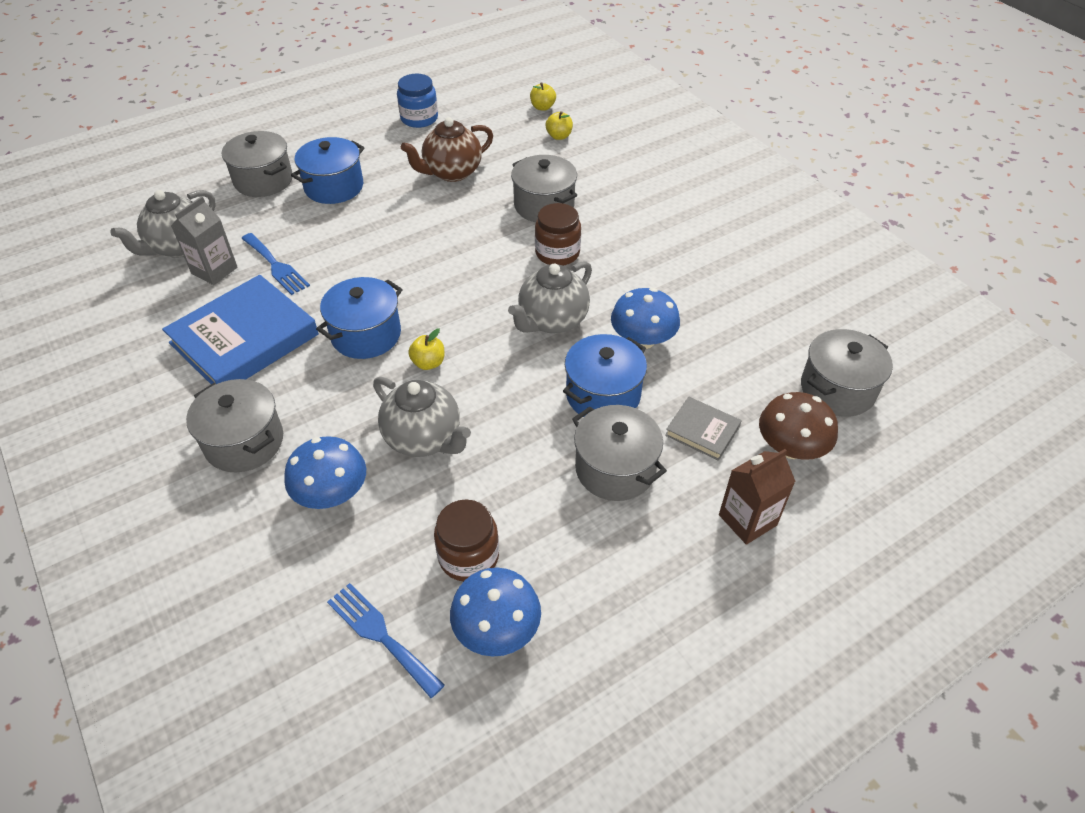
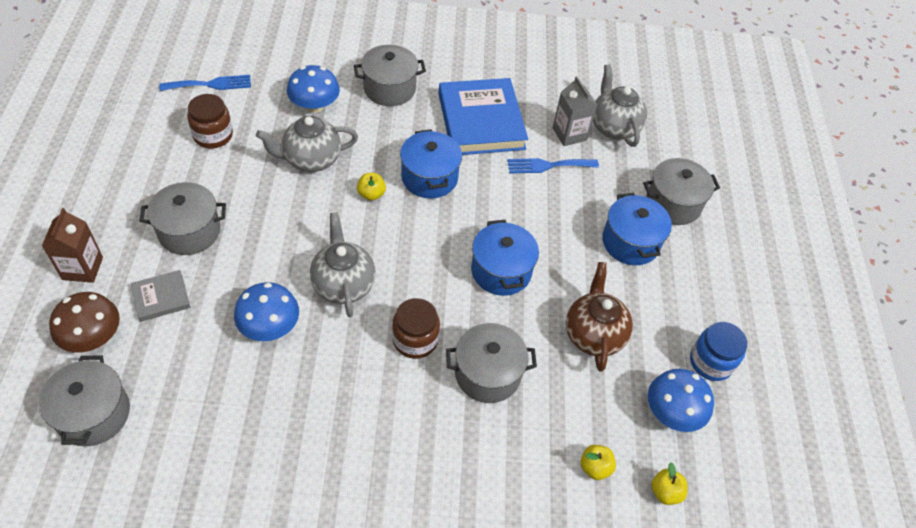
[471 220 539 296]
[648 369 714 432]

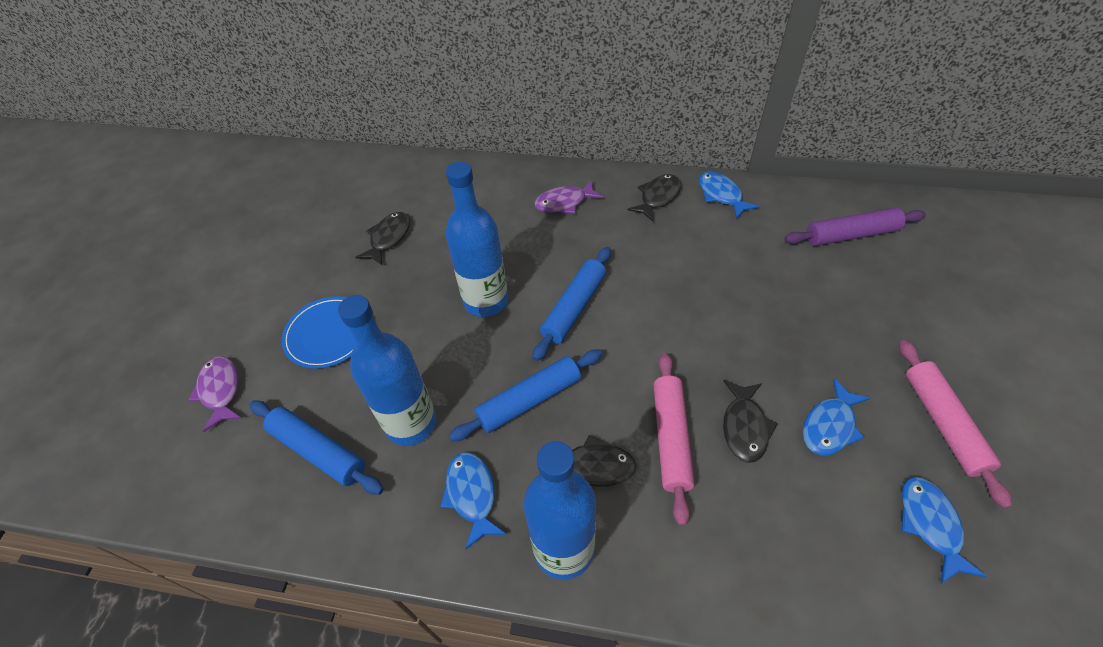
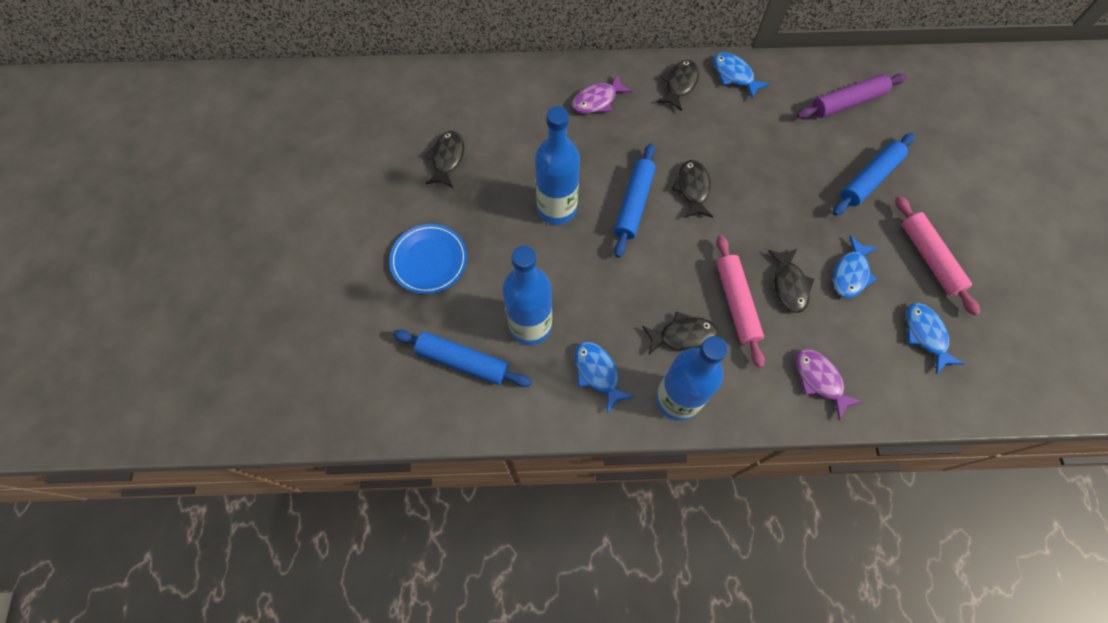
[833 133 915 216]
[796 349 863 420]
[672 160 713 218]

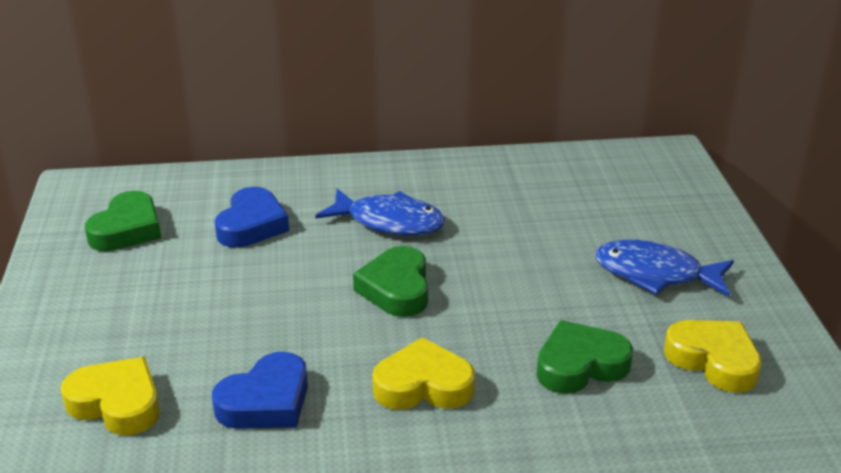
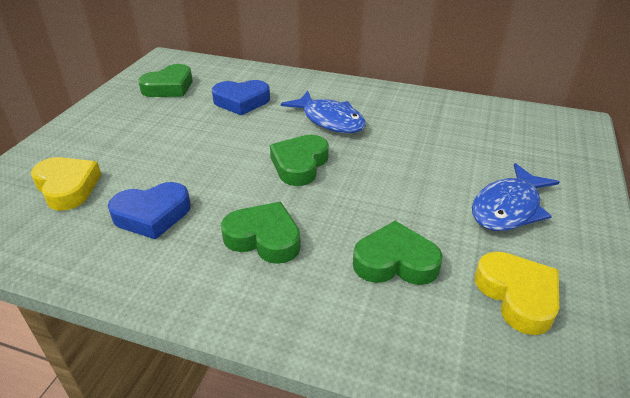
[212 80 270 115]
[472 163 560 231]
[221 202 301 264]

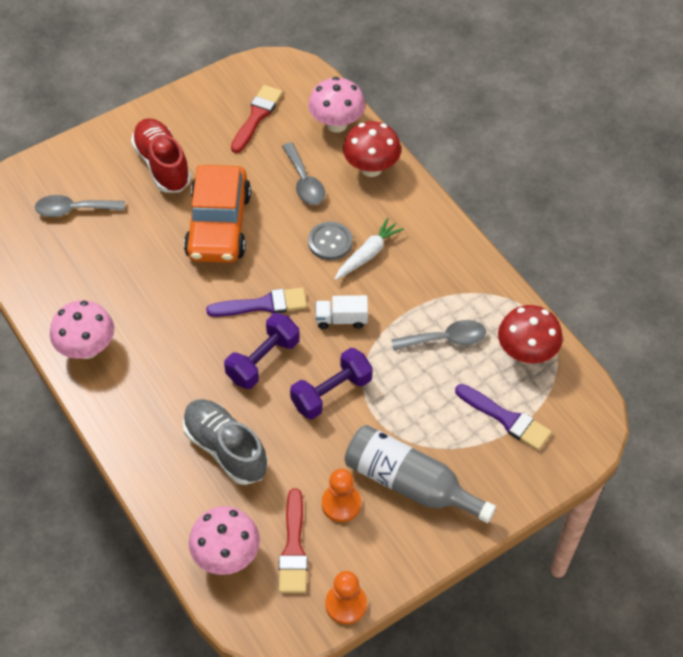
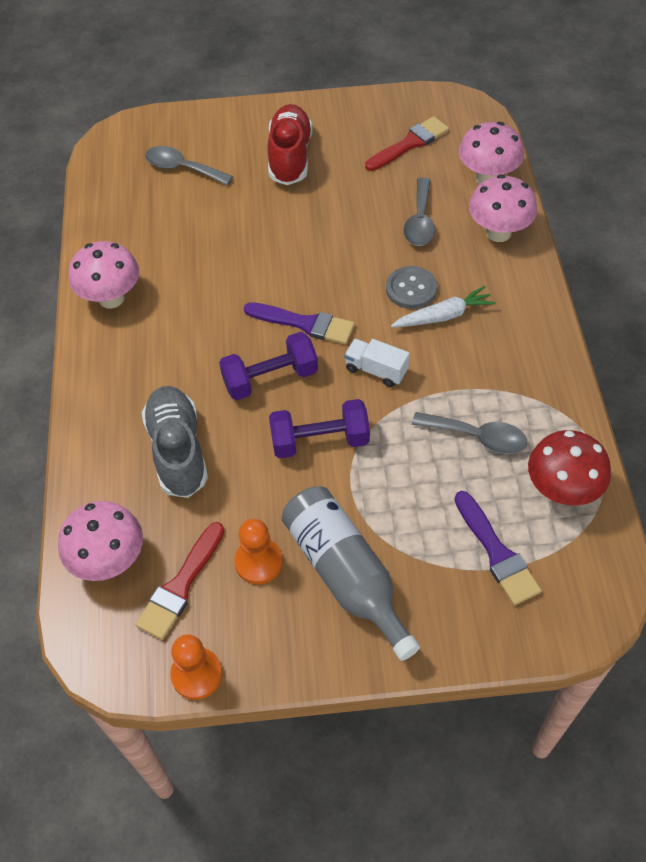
[469 175 537 242]
[184 165 251 263] (first image)

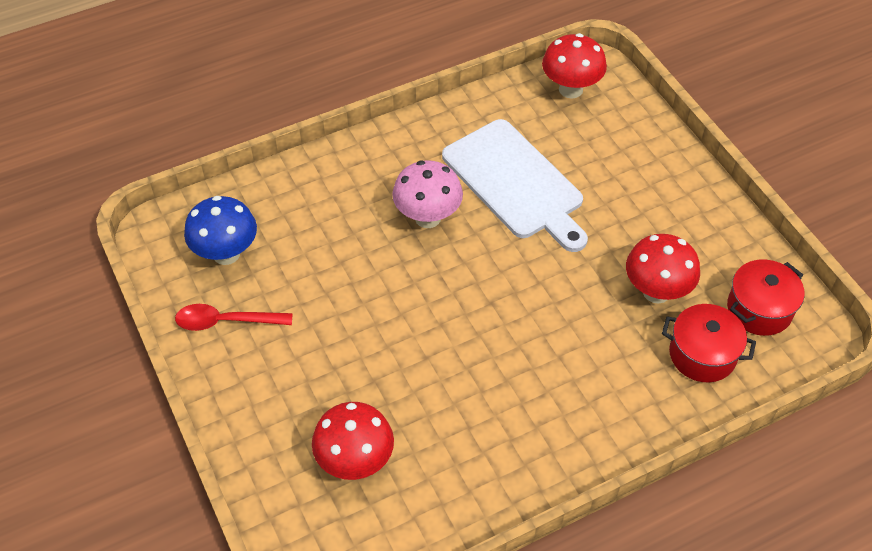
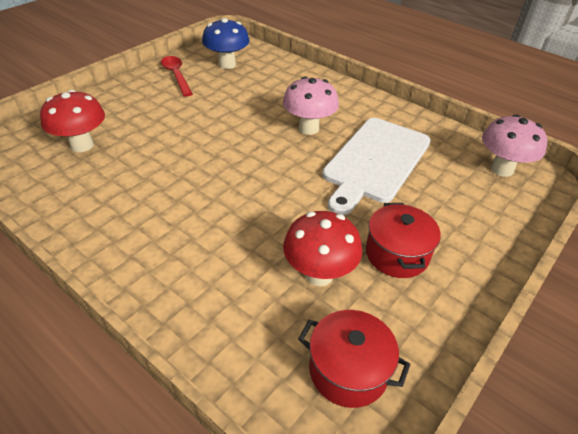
[482 114 547 177]
[366 203 441 278]

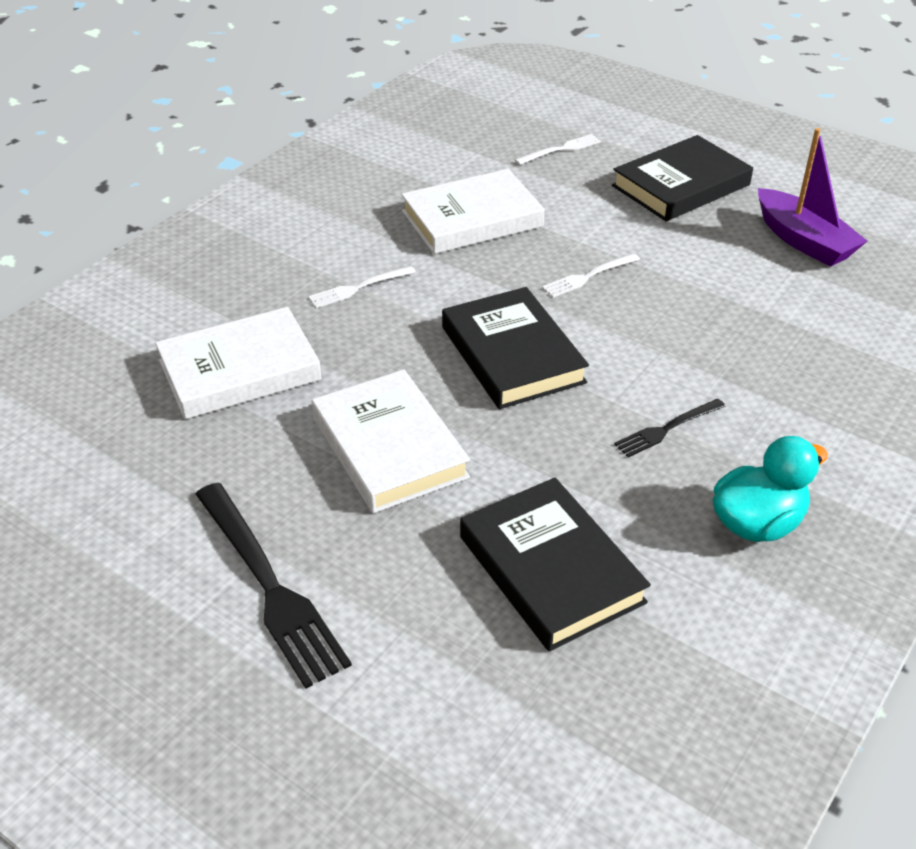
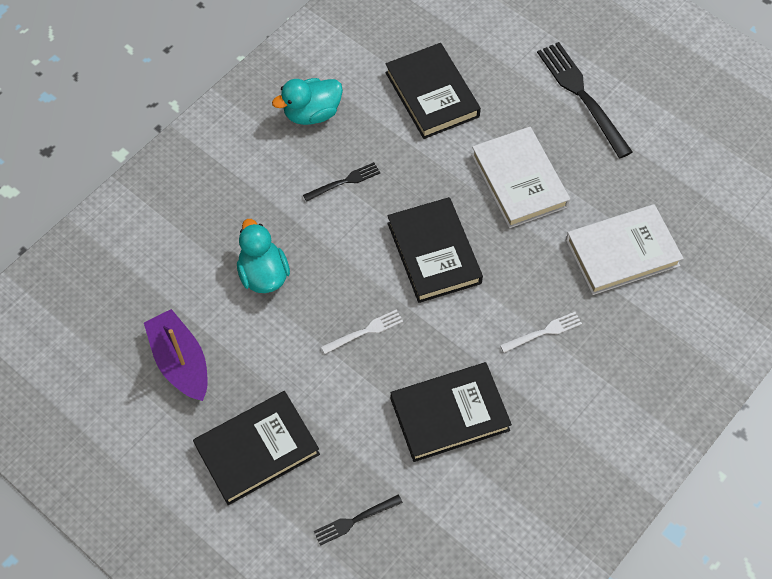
[314 494 403 546]
[391 362 512 462]
[237 219 290 293]

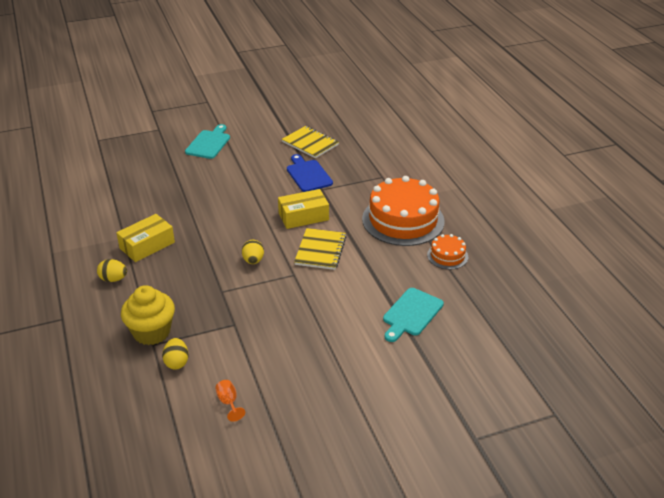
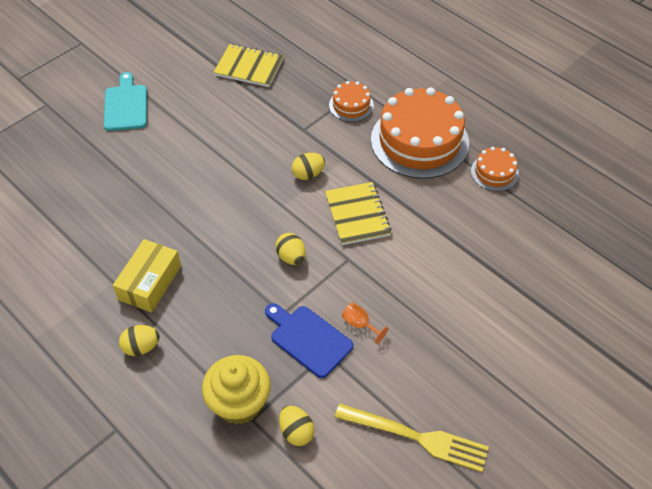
[265 303 353 378]
[292 153 325 180]
[383 288 444 342] (first image)
[342 302 389 344]
[329 81 374 122]
[334 403 489 472]

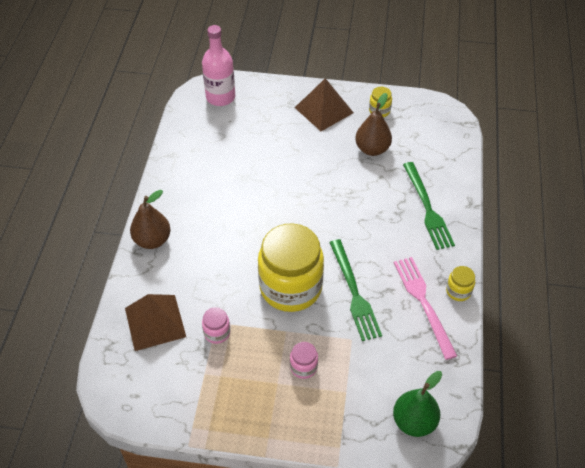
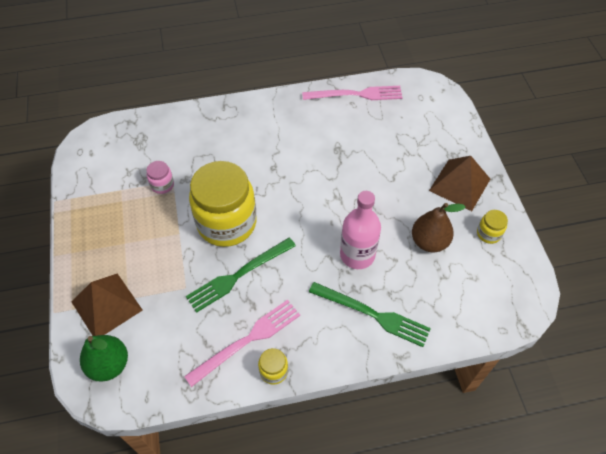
[340 191 381 269]
[309 282 431 347]
[130 190 171 249] (first image)
[71 273 142 336]
[290 342 318 379] (first image)
[302 86 403 100]

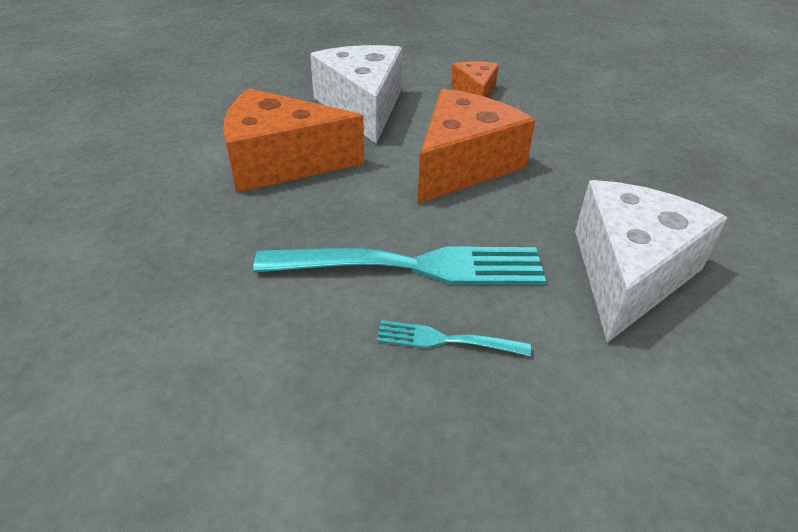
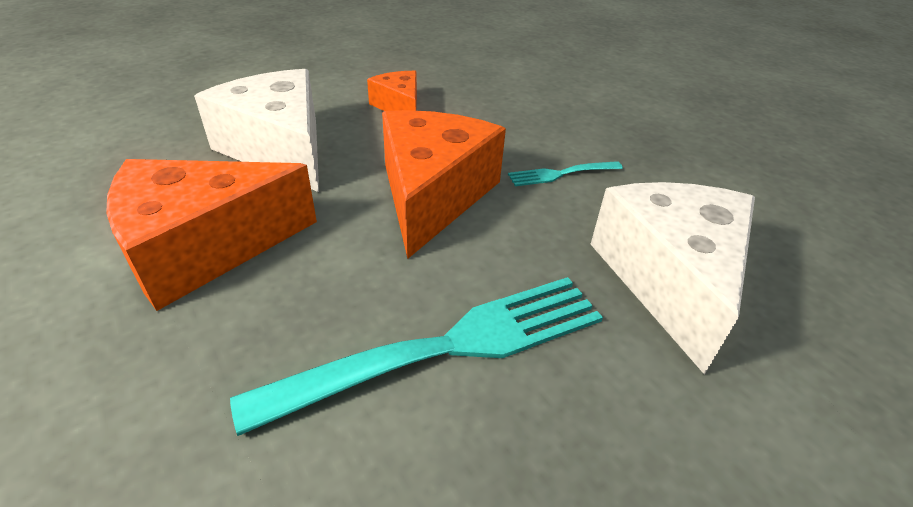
[508 161 623 186]

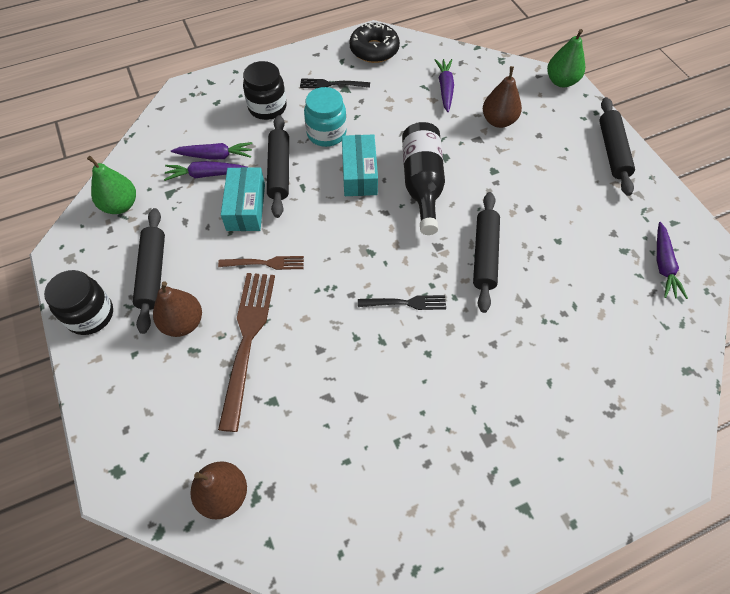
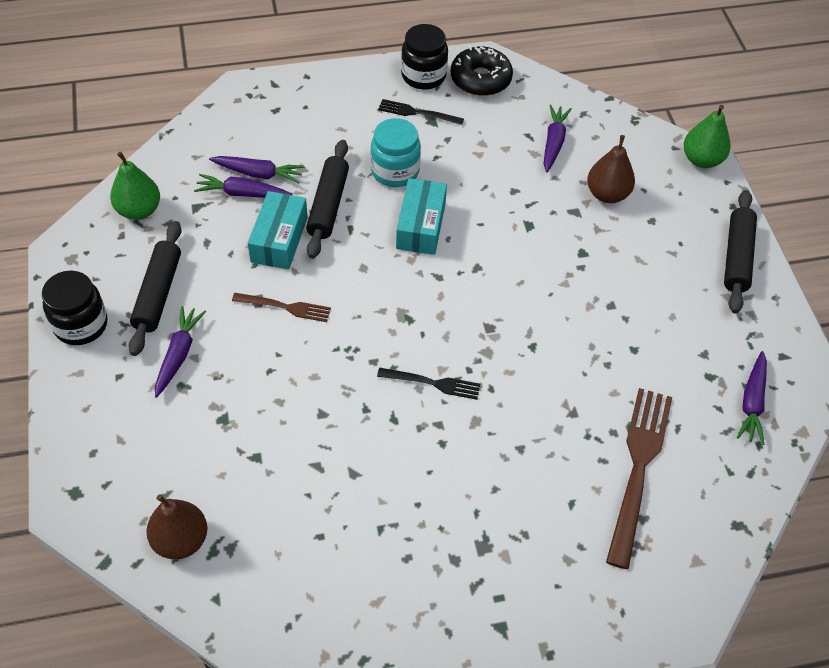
[401 24 448 90]
[402 122 445 235] (first image)
[473 192 500 313] (first image)
[606 388 672 569]
[155 306 206 398]

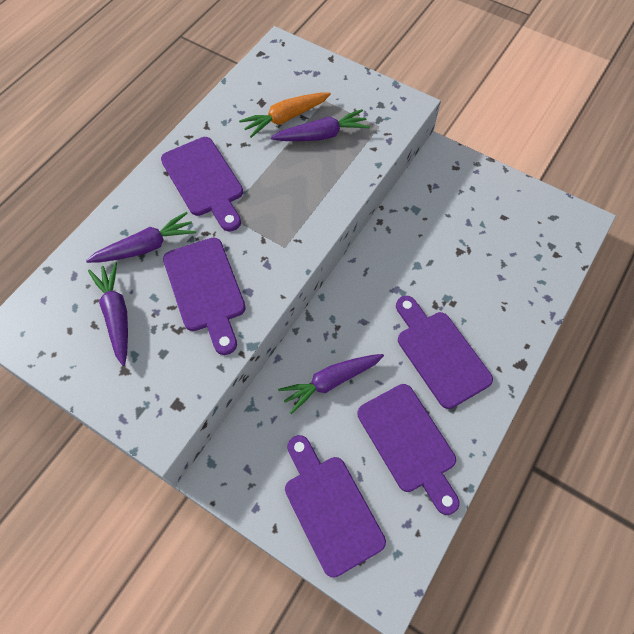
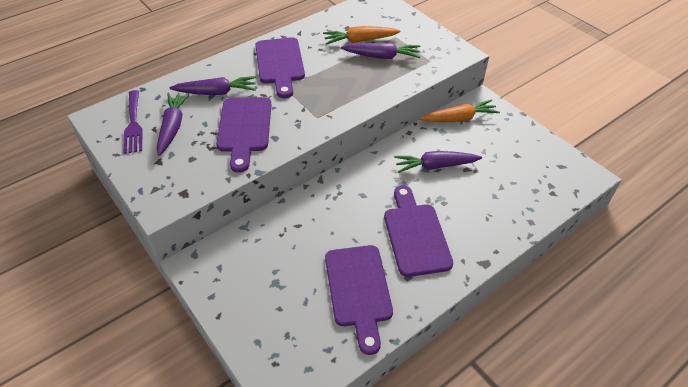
[394 151 482 173]
[285 435 386 578] (first image)
[123 90 143 154]
[420 99 500 122]

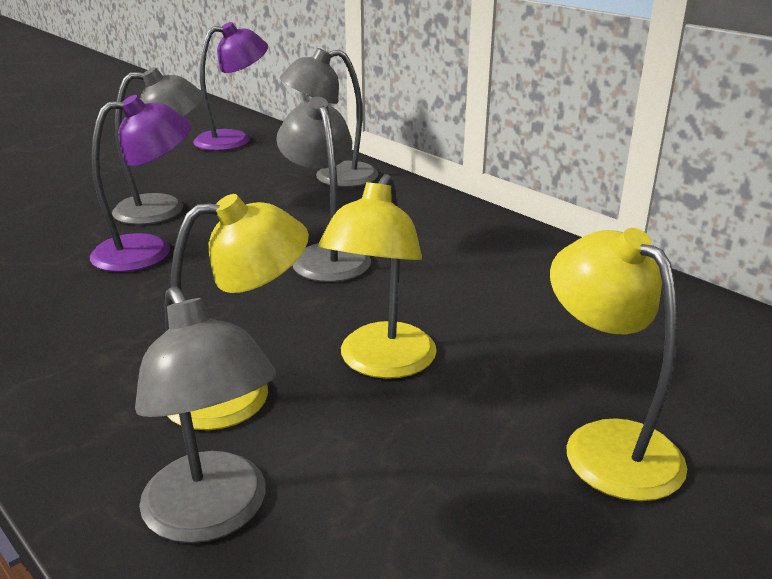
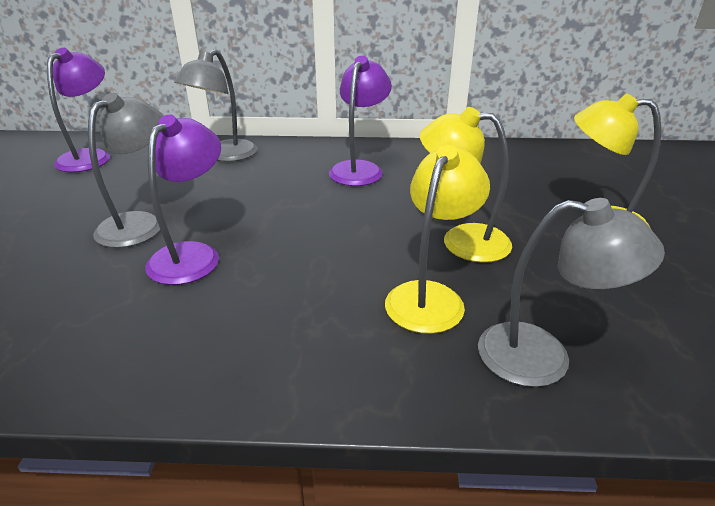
[276 97 371 282] (first image)
[420 107 512 263]
[329 56 392 186]

